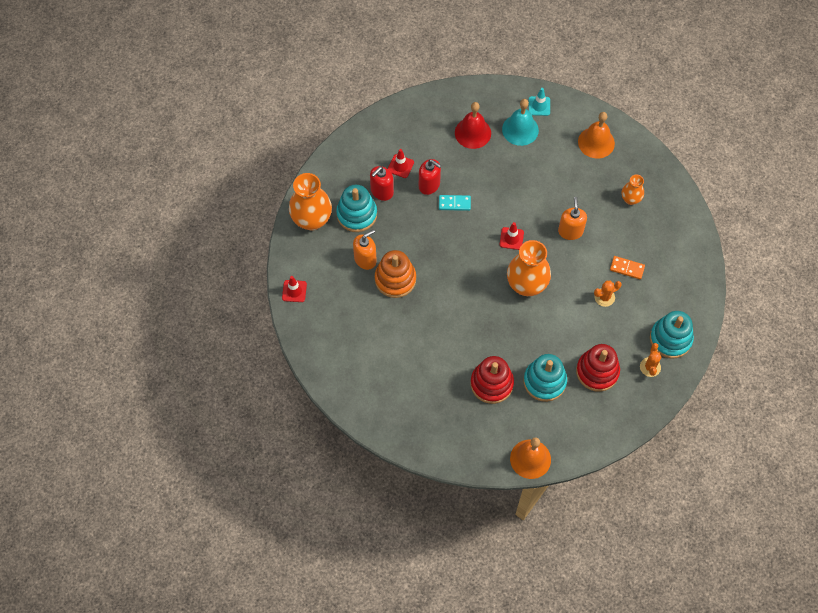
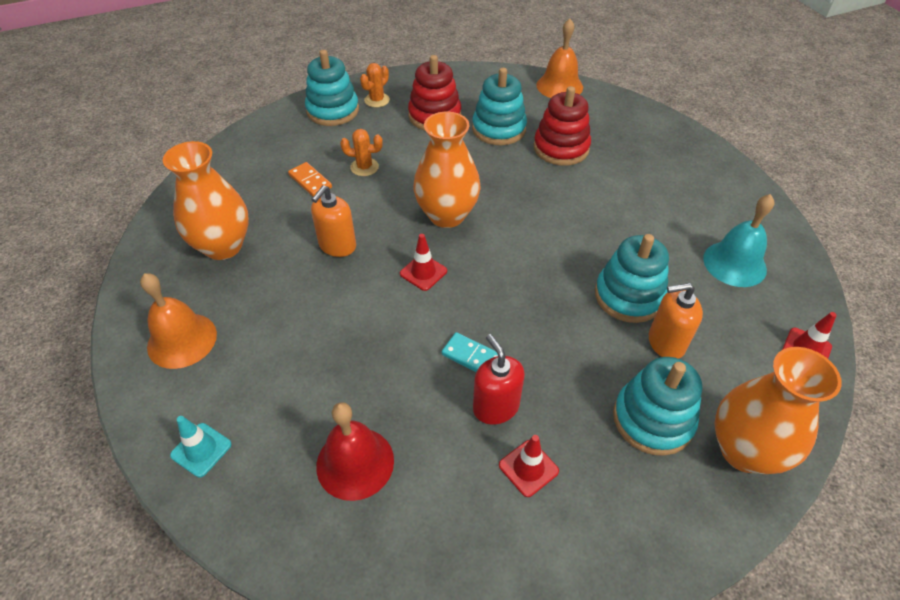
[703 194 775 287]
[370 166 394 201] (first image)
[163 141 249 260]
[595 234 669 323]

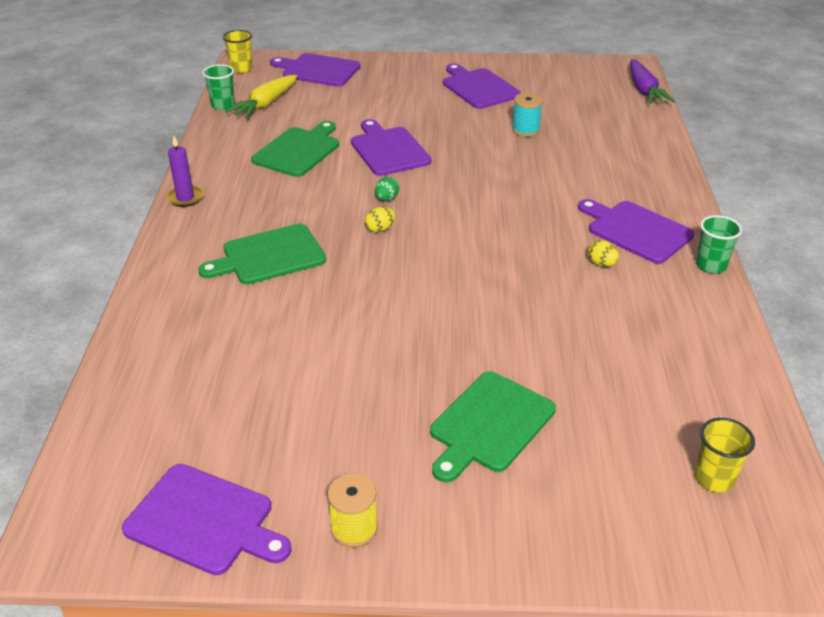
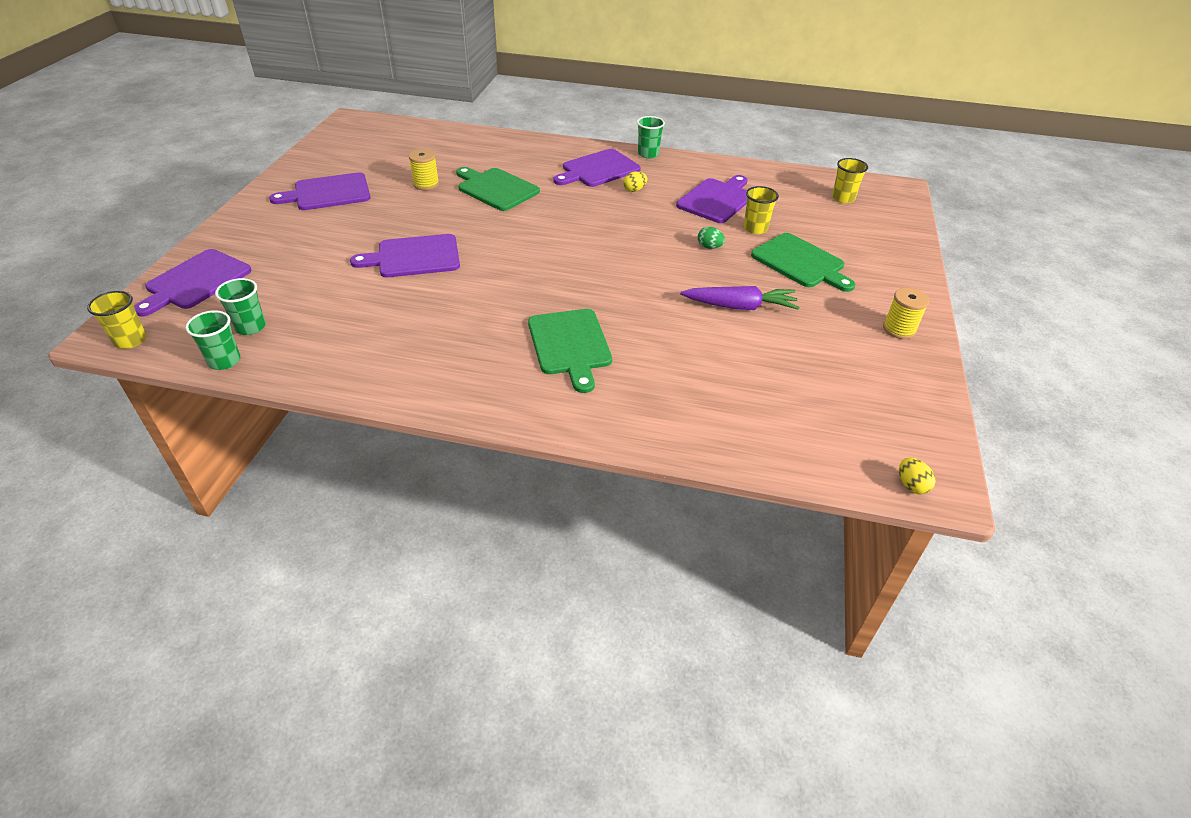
[680 286 800 310]
[215 278 266 335]
[409 149 439 191]
[456 167 540 211]
[166 136 204 207] (first image)
[698 227 725 249]
[899 458 936 495]
[676 175 747 223]
[744 186 779 234]

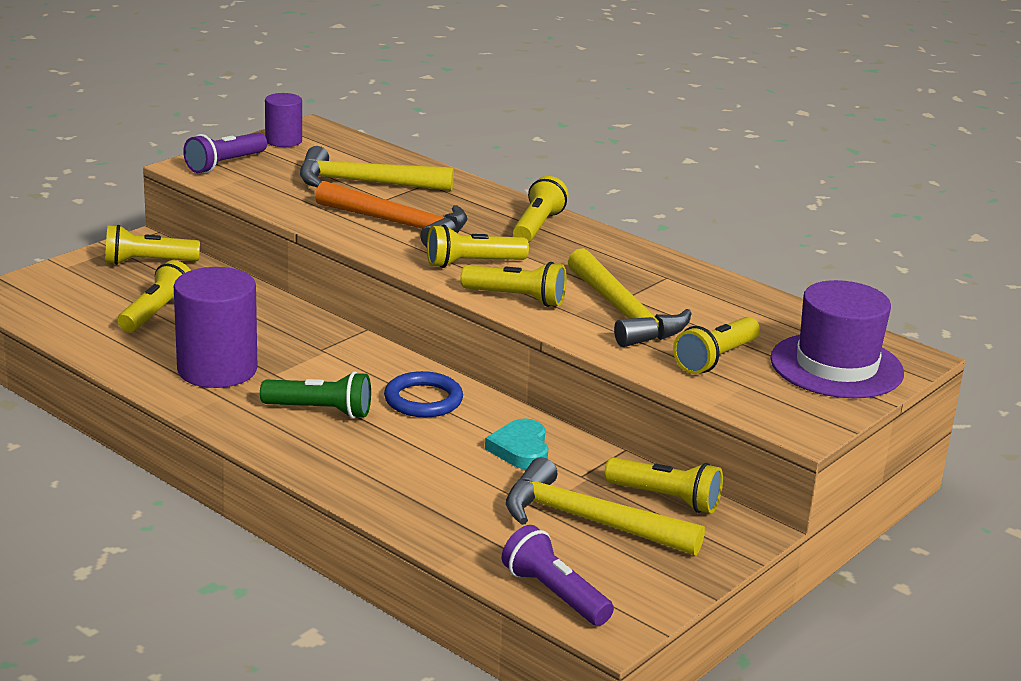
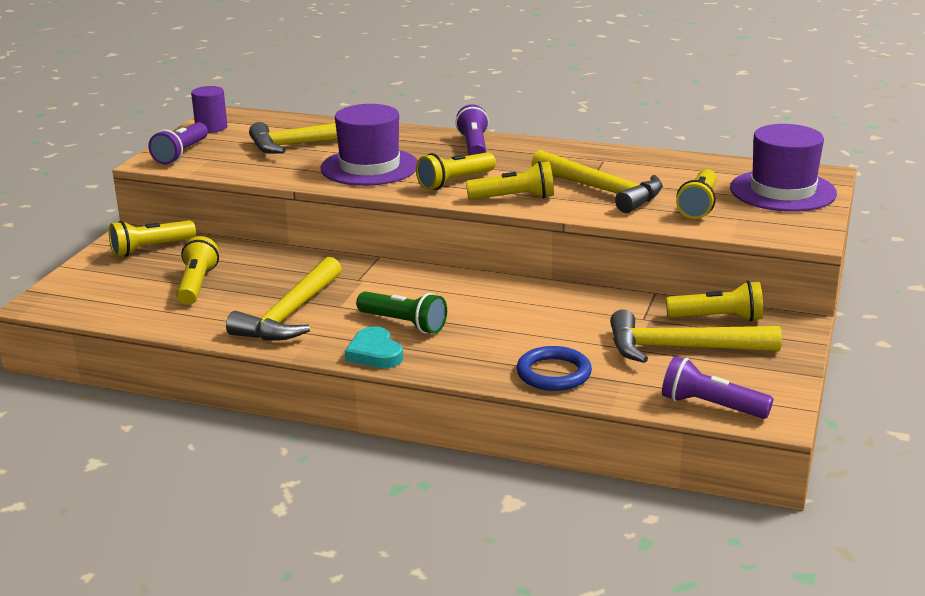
[455 104 489 155]
[321 104 418 186]
[226 257 342 341]
[356 291 447 334]
[516 346 592 391]
[345 326 403 368]

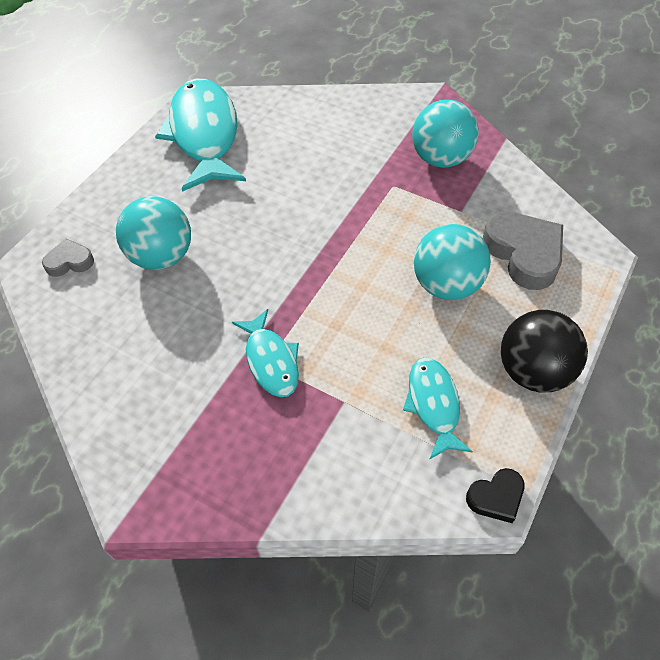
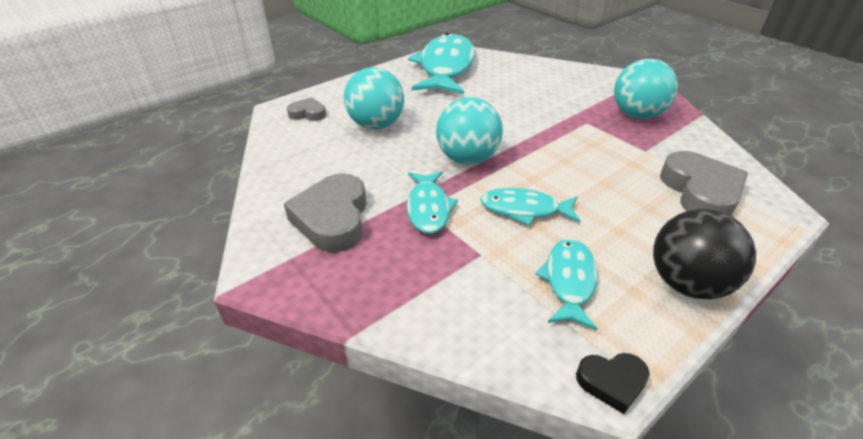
[436 97 503 165]
[284 173 367 252]
[480 188 580 226]

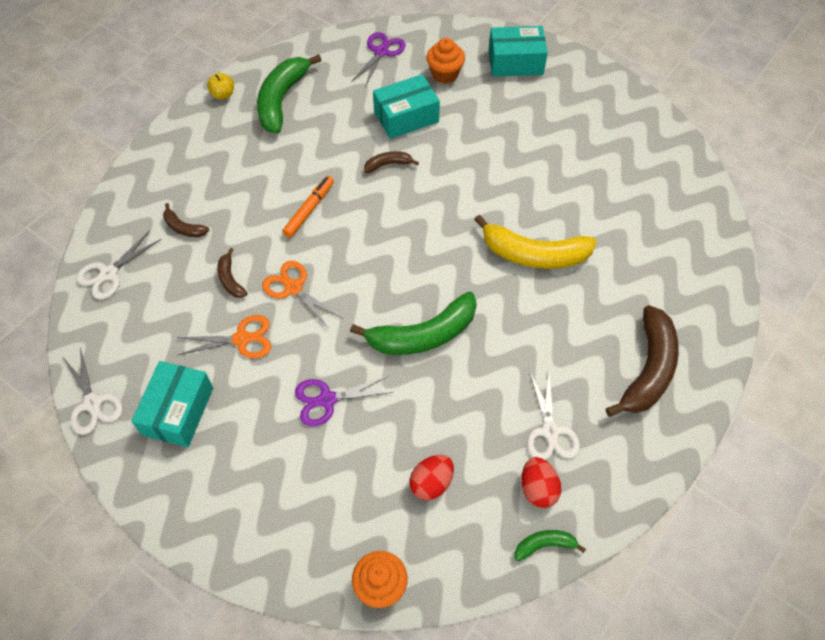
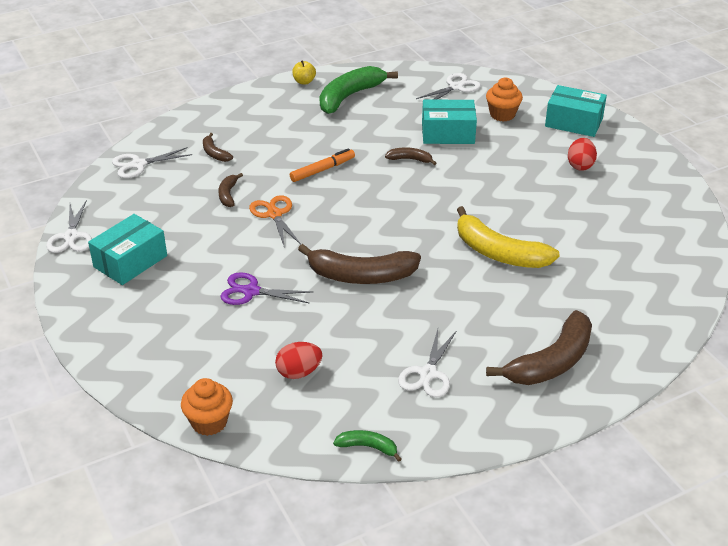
[416 73 481 100]
[298 244 421 284]
[177 315 271 359] (first image)
[568 138 597 171]

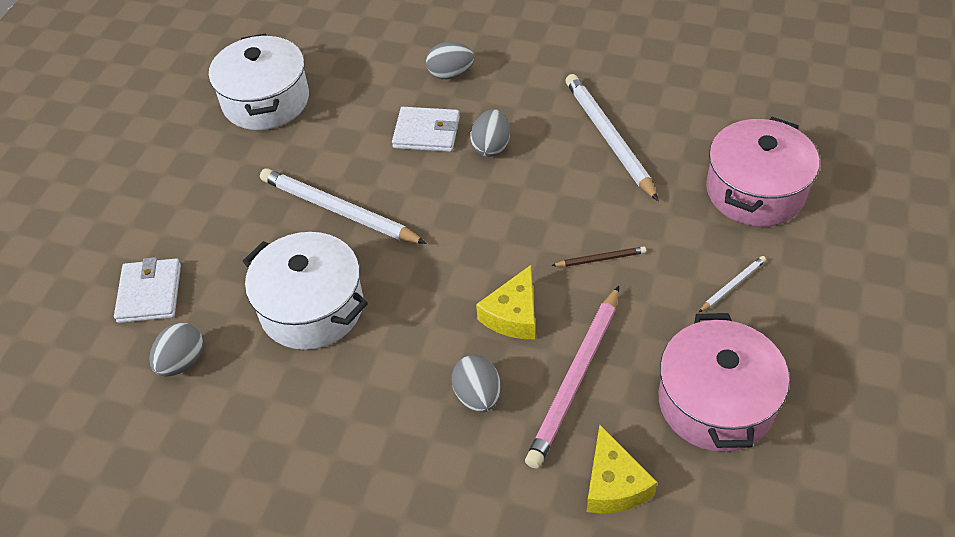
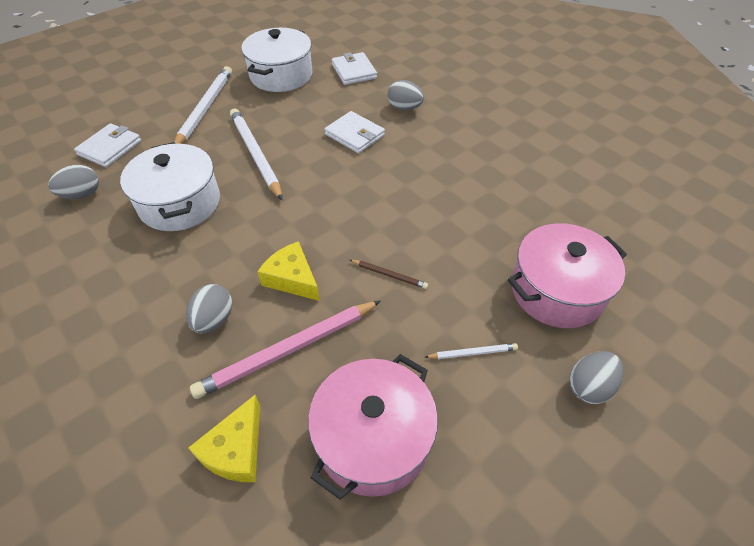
[174 66 232 144]
[569 351 623 404]
[257 241 320 301]
[332 52 377 85]

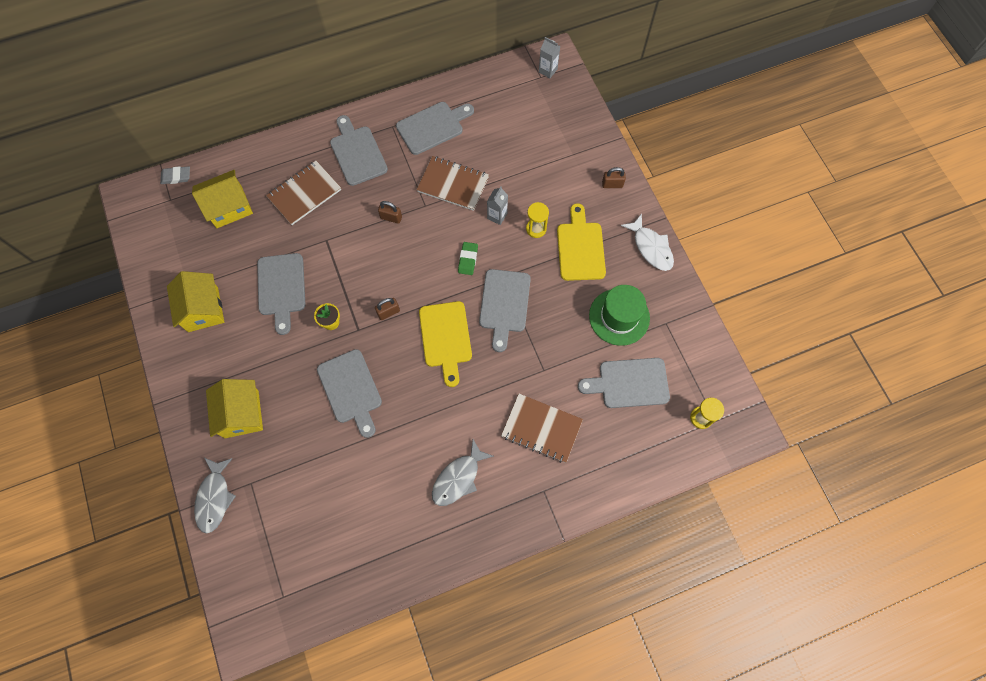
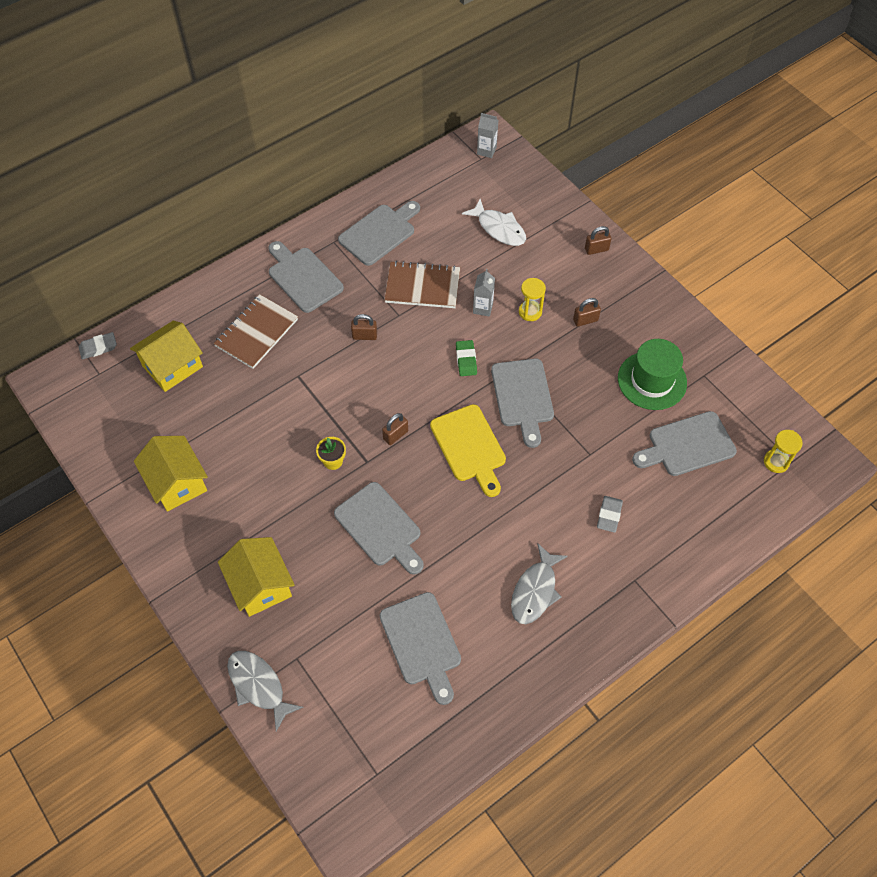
[573 298 601 327]
[462 199 526 246]
[379 592 461 705]
[597 496 623 533]
[227 651 303 731]

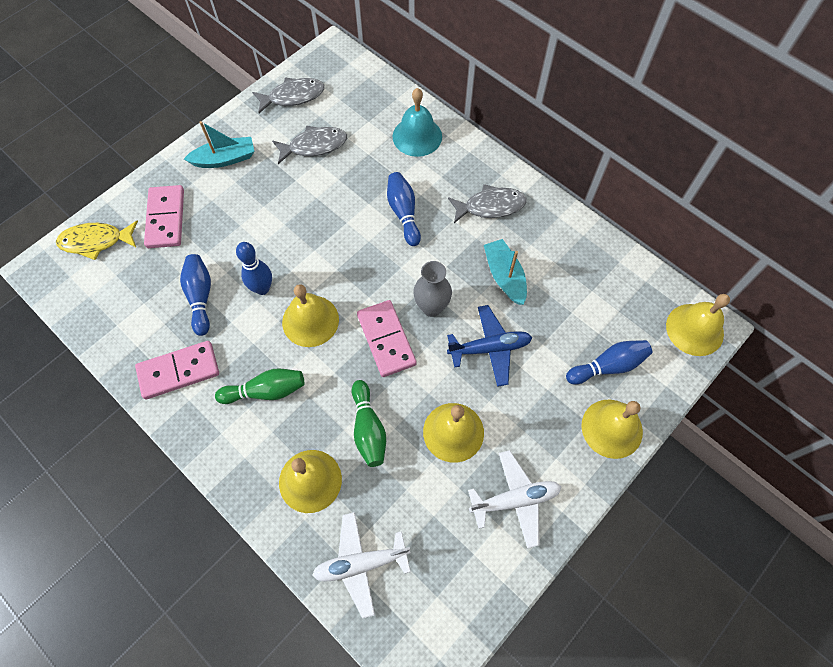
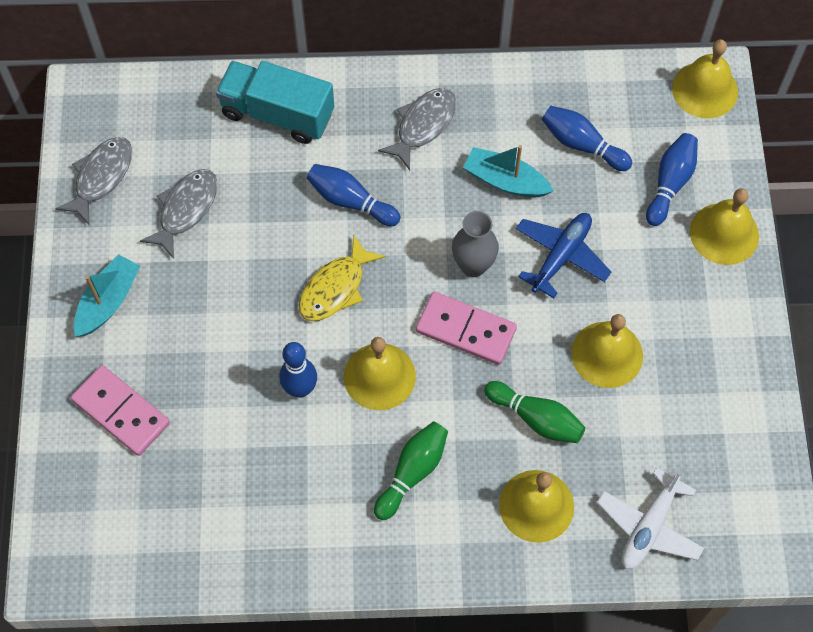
[216 61 334 144]
[299 235 385 321]
[542 106 632 171]
[135 341 219 399] (first image)
[468 450 561 549] (first image)

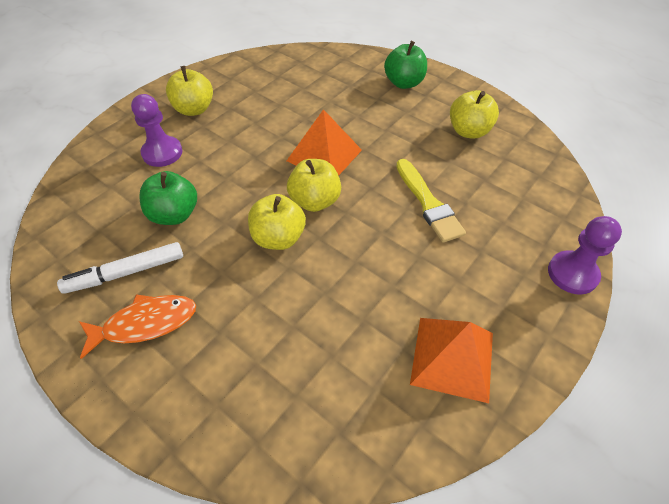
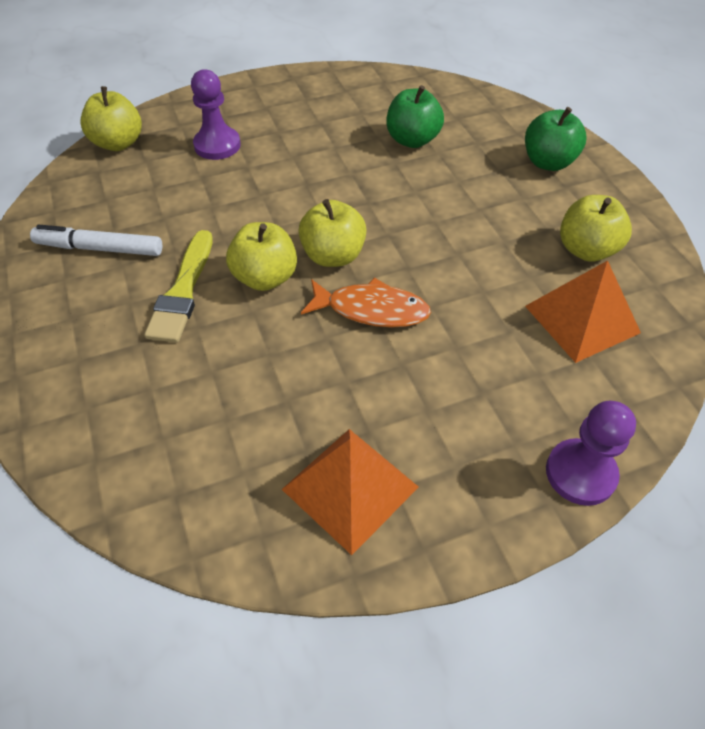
[80 86 142 151]
[525 260 641 363]
[144 230 213 343]
[386 85 444 148]
[301 278 431 328]

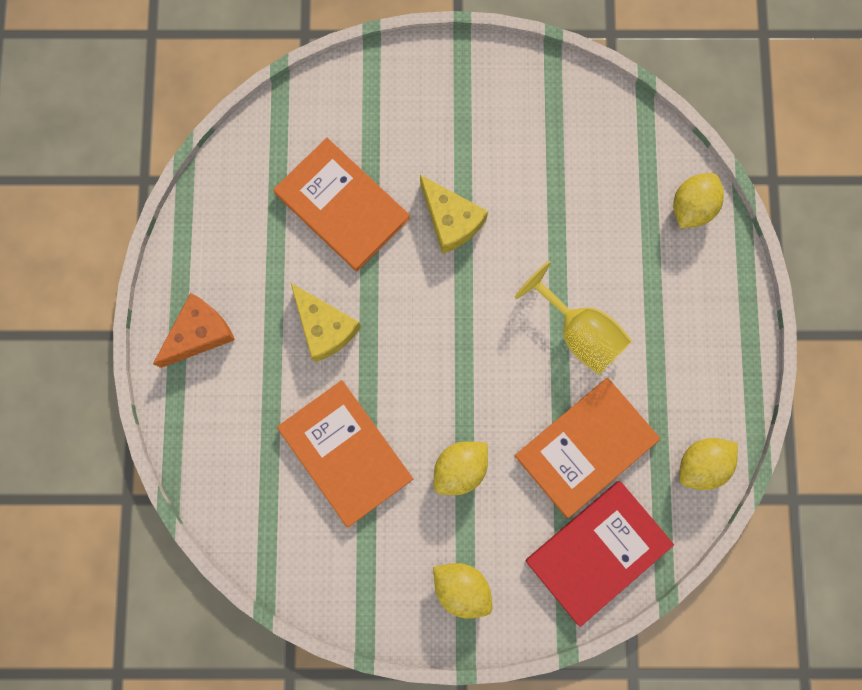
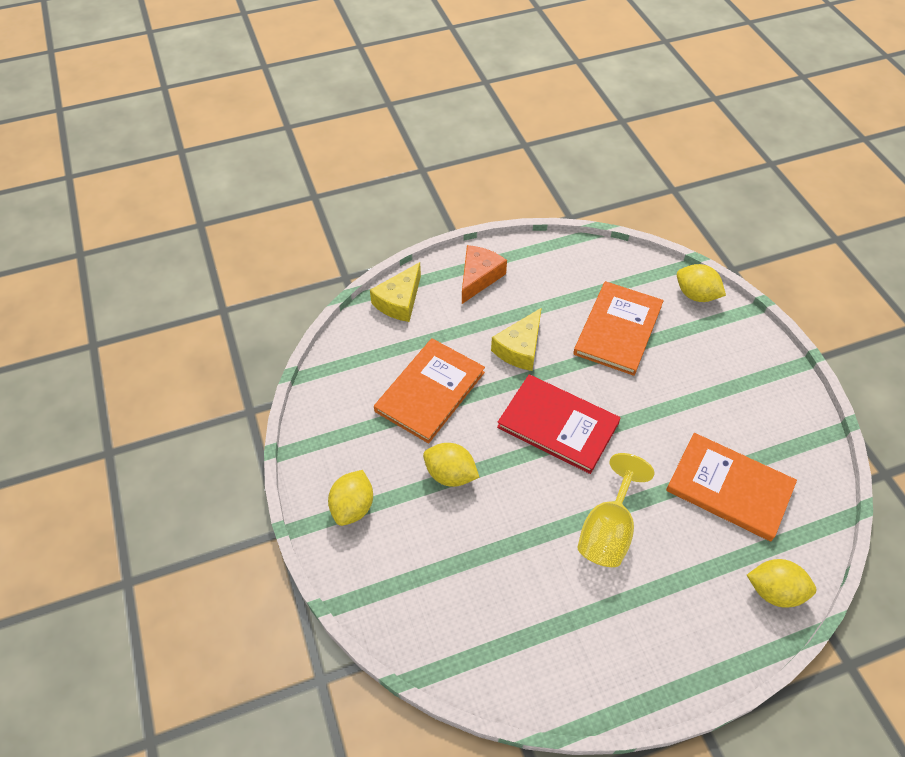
[370 262 421 322]
[462 245 507 304]
[666 433 797 541]
[677 264 726 302]
[497 374 621 474]

